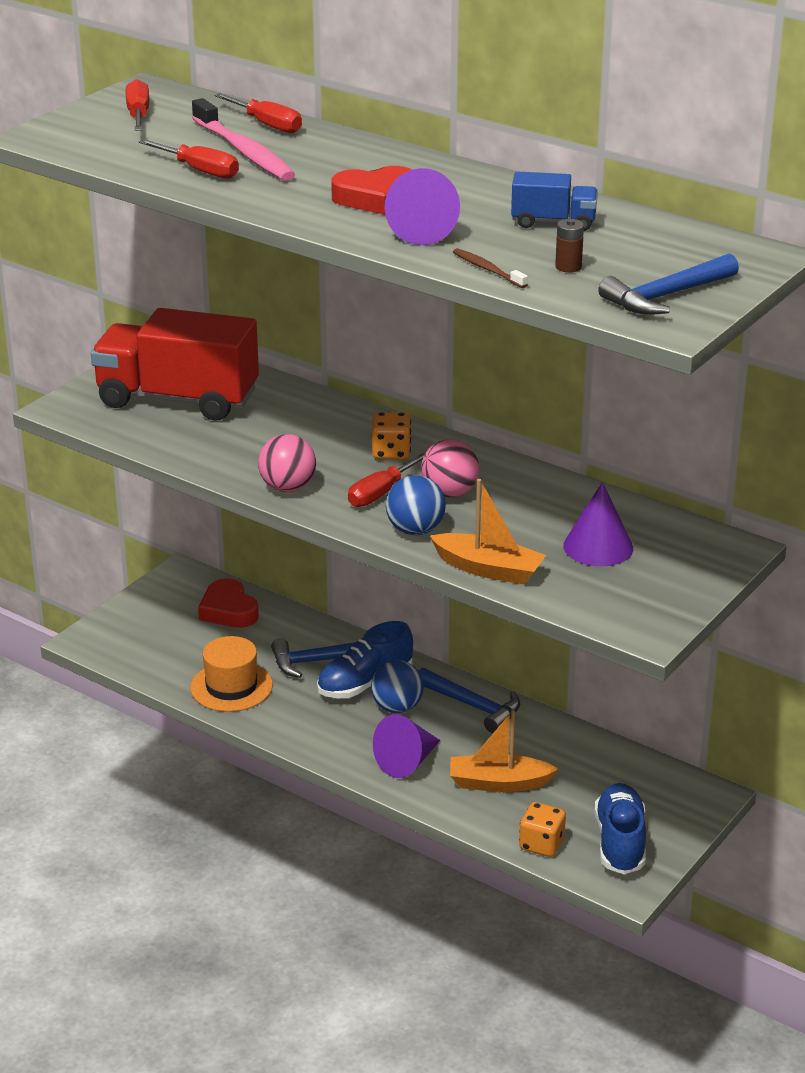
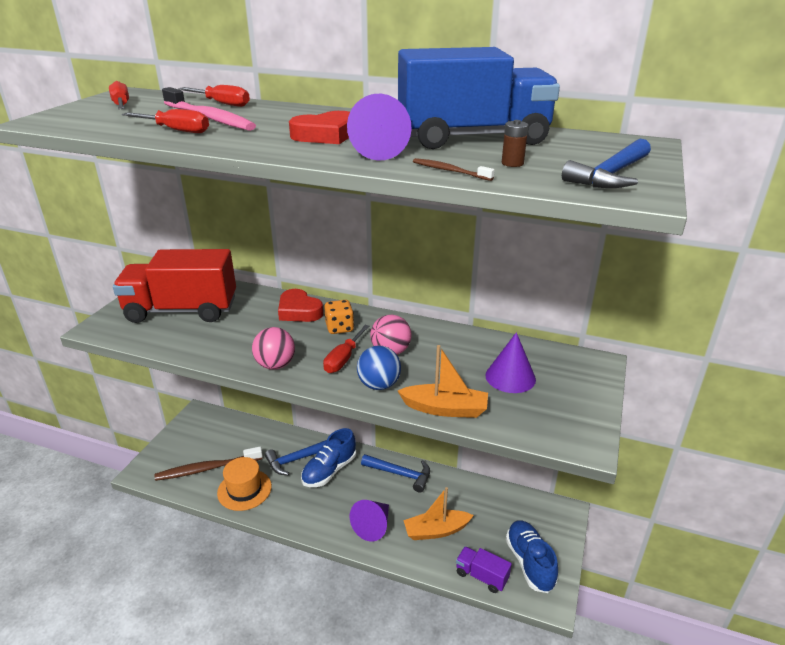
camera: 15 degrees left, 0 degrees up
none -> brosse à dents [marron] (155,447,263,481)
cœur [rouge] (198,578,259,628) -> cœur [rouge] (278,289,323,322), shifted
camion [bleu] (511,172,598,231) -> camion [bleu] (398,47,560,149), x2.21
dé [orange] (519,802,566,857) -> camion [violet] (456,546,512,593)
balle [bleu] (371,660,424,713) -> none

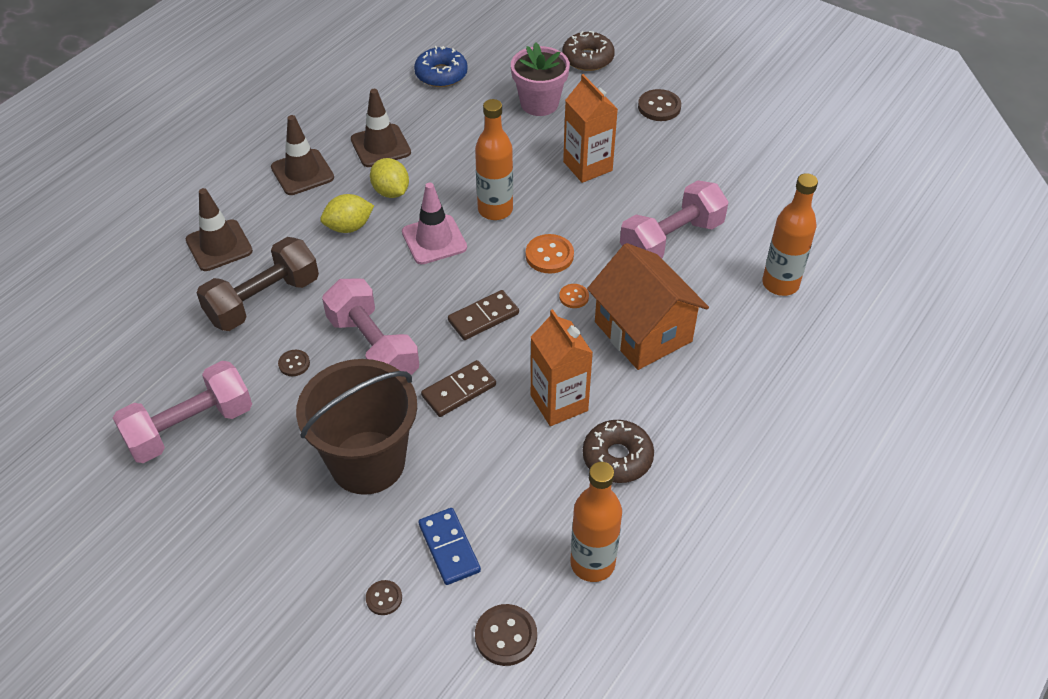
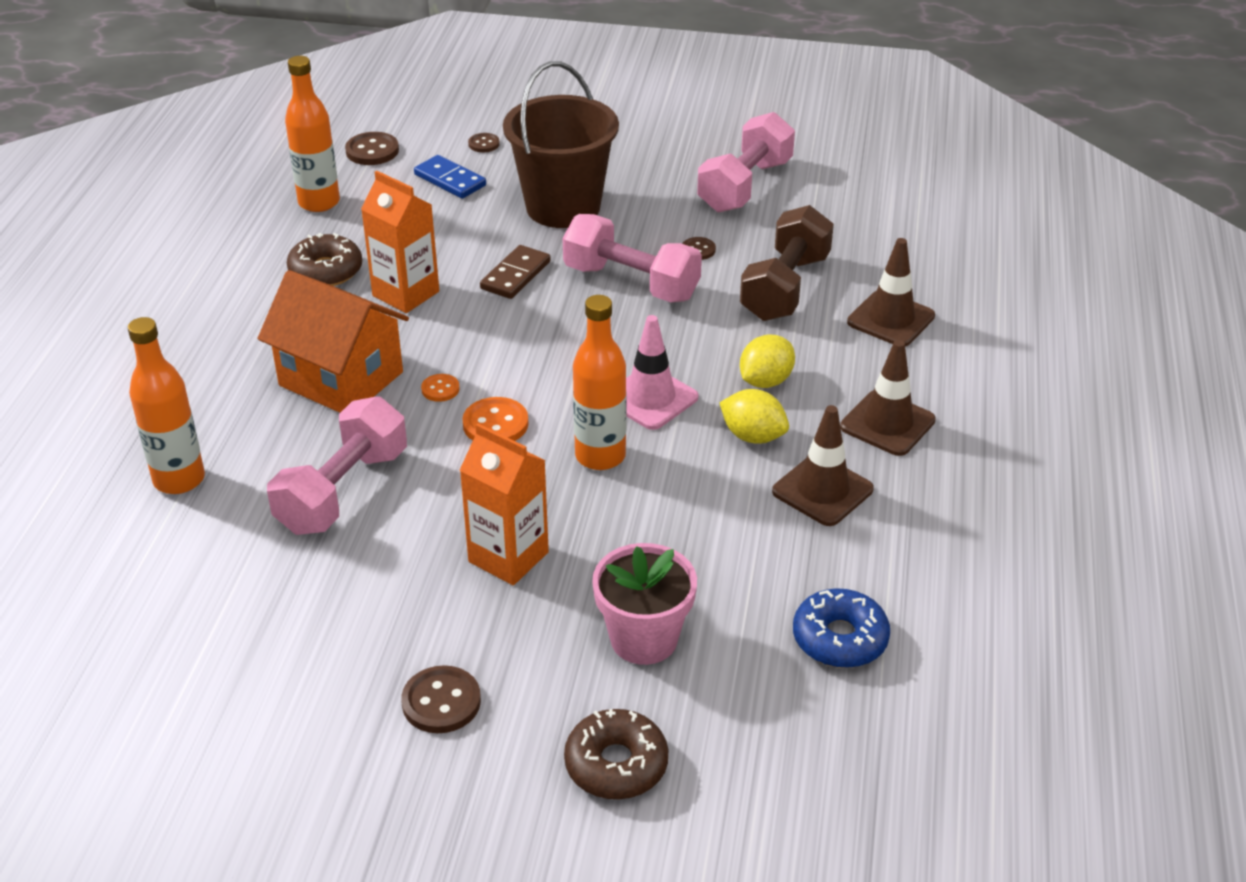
camera: 155 degrees right, 10 degrees down
domino [marron] (448,290,519,340) -> none

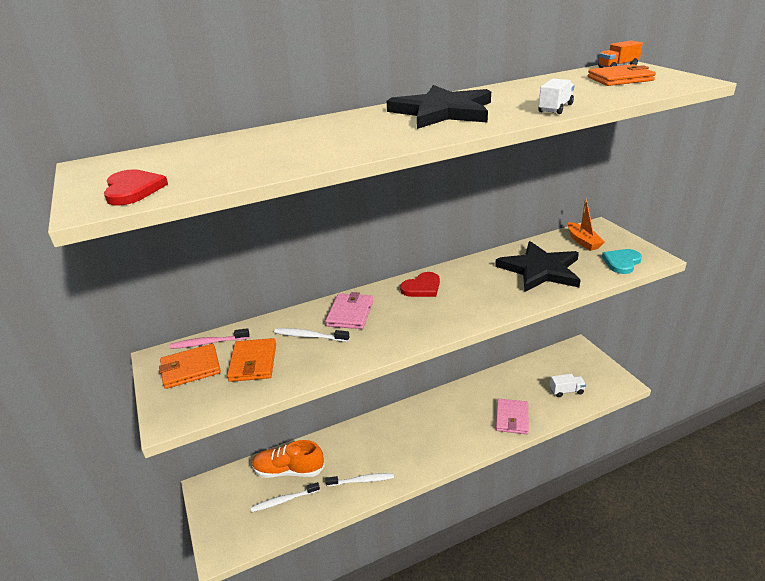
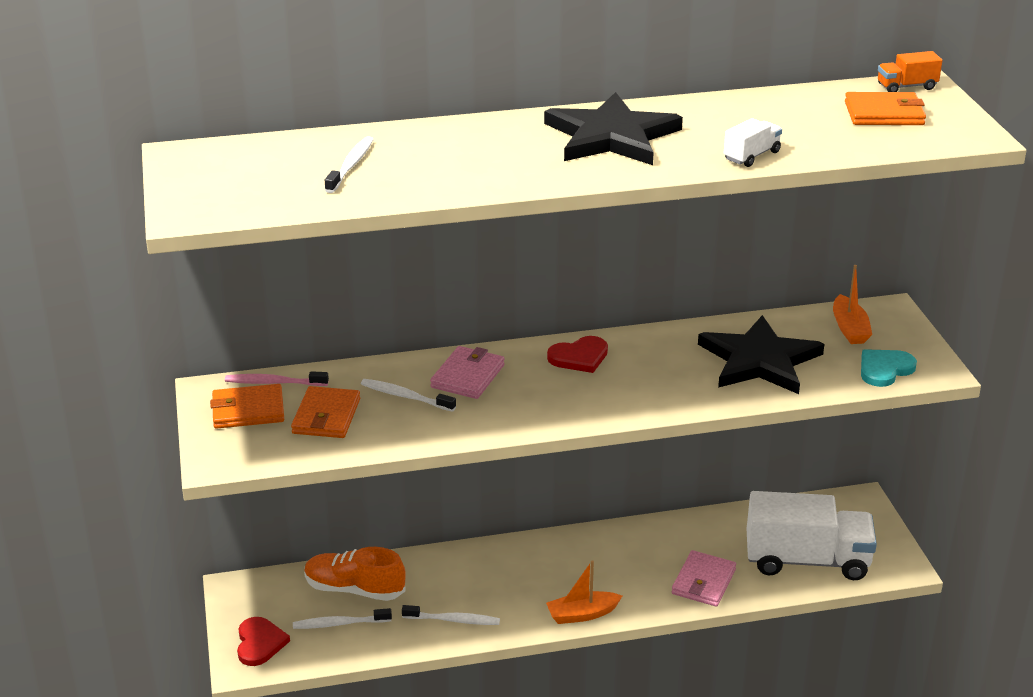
camera: 10 degrees right, 0 degrees up
cœur [rouge] (104,169,168,206) -> cœur [rouge] (237,617,290,666), shifted
none -> brosse à dents [blanc] (325,136,374,193)
none -> bateau [orange] (546,560,622,624)
camion [blanc] (550,374,586,397) -> camion [blanc] (747,491,877,580), x2.39

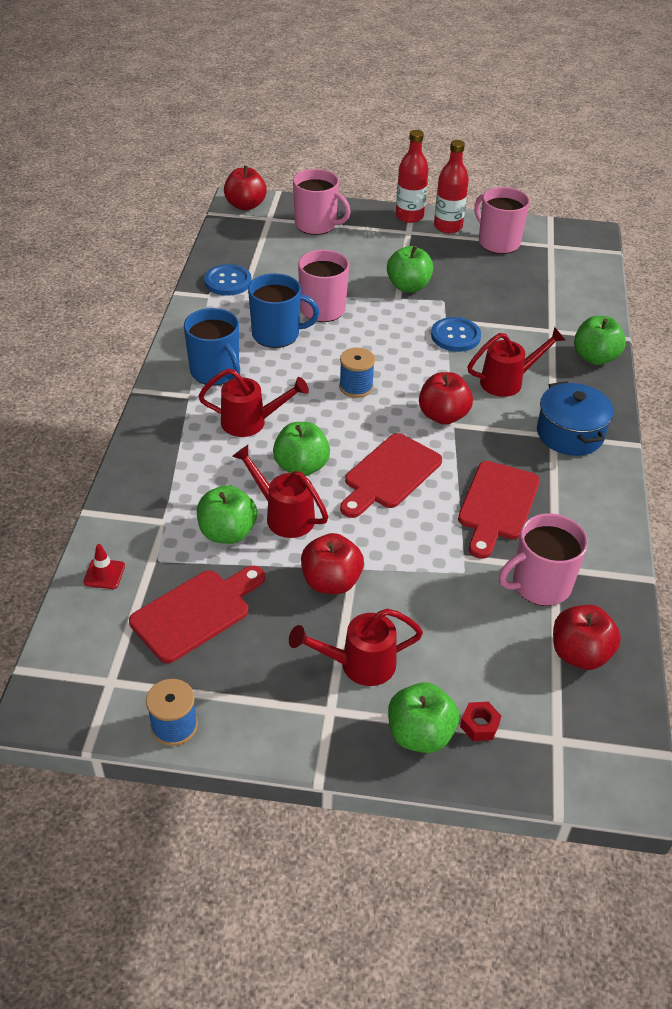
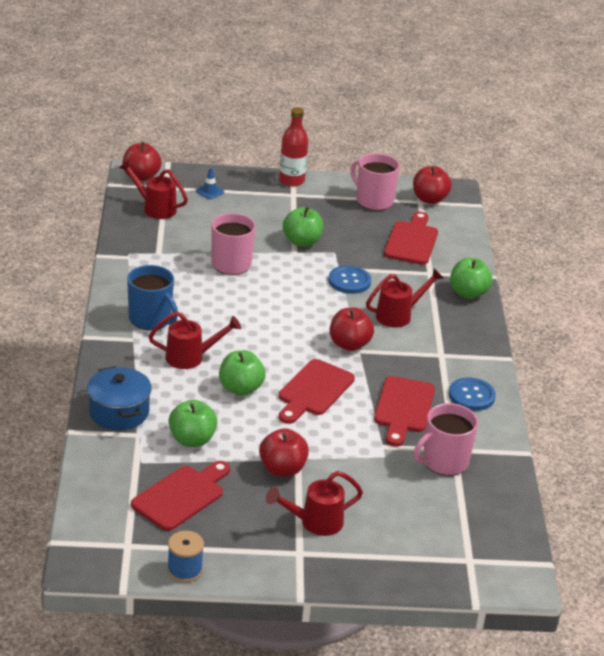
camera: 10 degrees left, 10 degrees down
marmite [bleu] (537,381,614,456) -> marmite [bleu] (87,366,152,430), shifted
arrosoir [rouge] (232,445,329,538) -> arrosoir [rouge] (119,160,188,219), shifted
tasse [rose] (293,169,350,235) -> cône de chantier [bleu] (196,168,224,199)
none -> planche à découper [rouge] (384,212,438,265)
pomme [rouge] (553,605,621,670) -> pomme [rouge] (413,166,452,204), shifted
bouton [bleu] (204,264,252,296) -> bouton [bleu] (449,378,496,411), shifted
cône de chantier [rouge] (83,544,125,589) -> none
tasse [bleu] (248,273,319,348) -> none
bobine [bleu] (339,348,375,398) -> none
pomme [vert] (388,682,459,753) -> none
bouteille [rouge] (434,140,469,233) -> none
écrou [rouge] (460,702,501,741) -> none

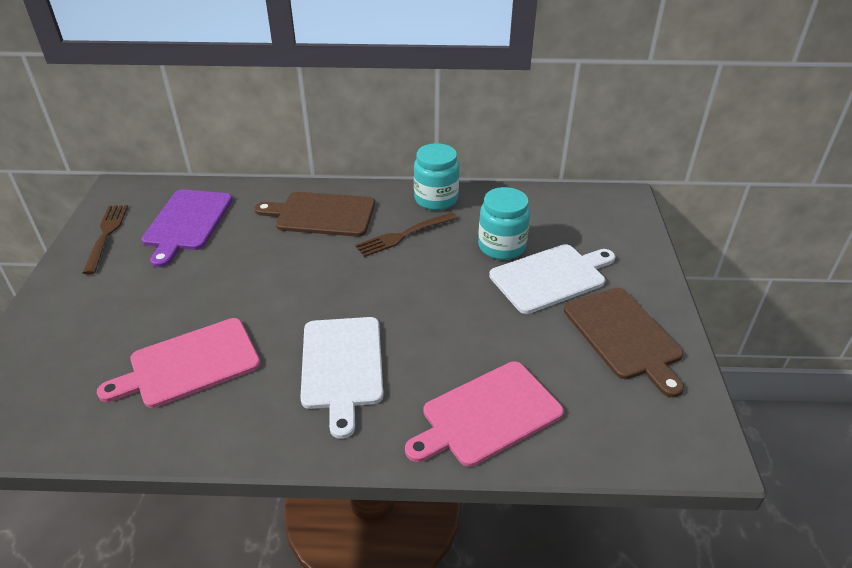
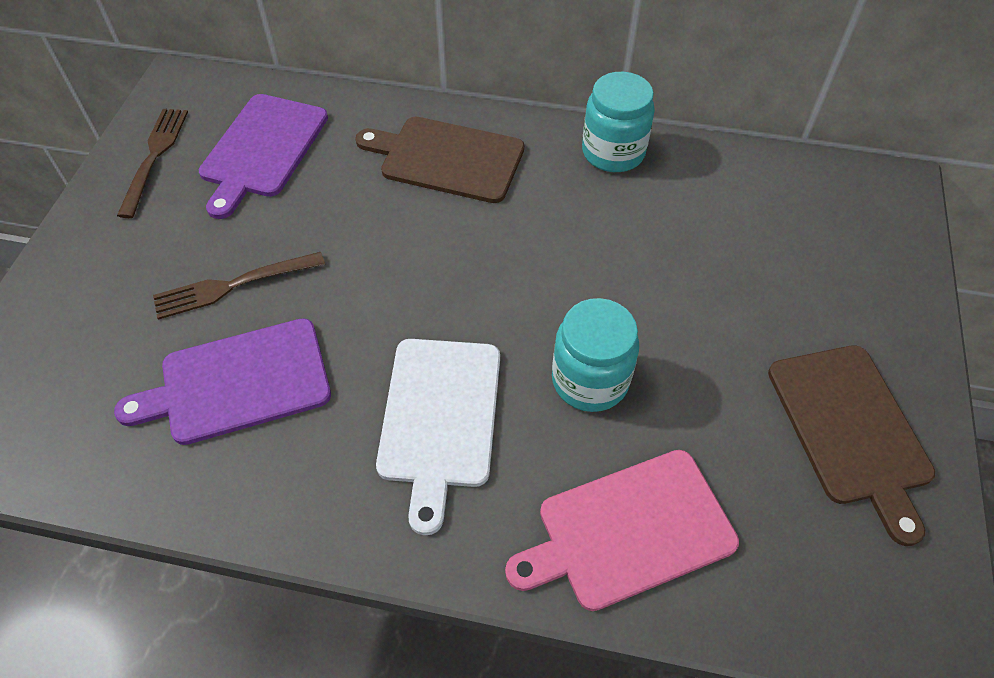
camera: 10 degrees right, 15 degrees up
planche à découper [rose] (97,318,260,408) -> planche à découper [violet] (114,318,331,445)
fourchette [marron] (355,212,458,257) -> fourchette [marron] (153,252,325,320), shifted
bocal [turquoise] (478,187,530,260) -> bocal [turquoise] (552,298,639,412), shifted
planche à découper [blanc] (489,244,615,314) -> none

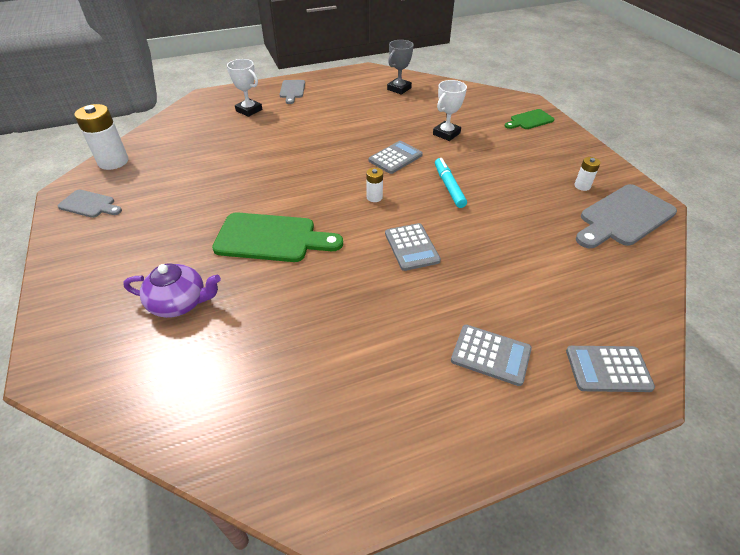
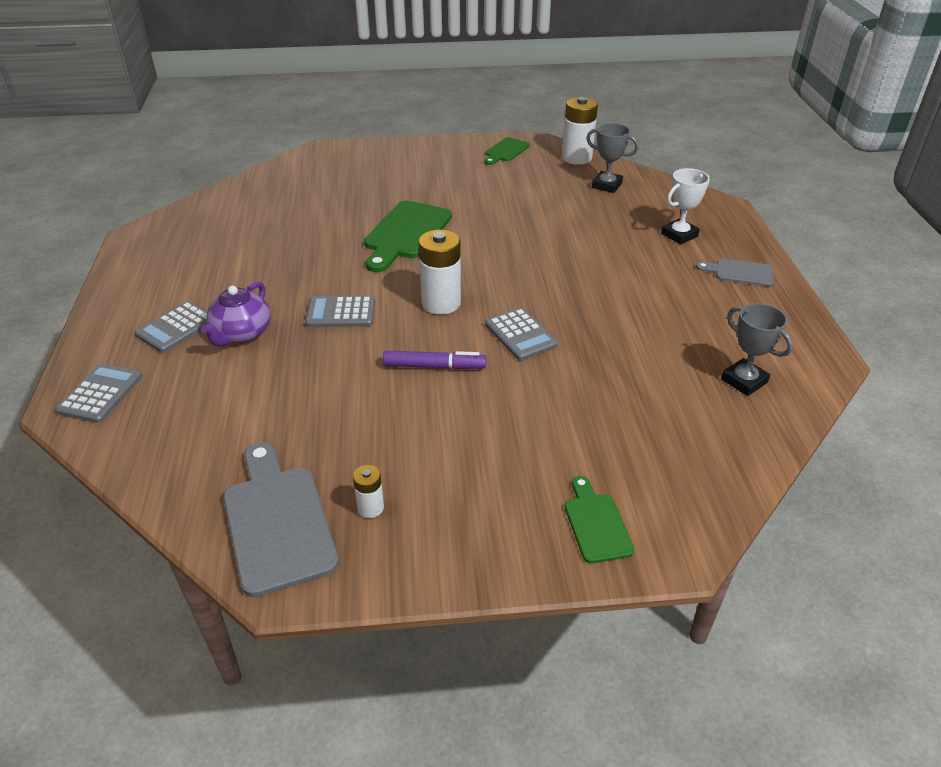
camera: 105 degrees right, 5 degrees down
théière [violet] (123,263,221,318) -> théière [violet] (201,281,271,347), shifted
feutre [turquoise] (435,158,467,208) -> feutre [violet] (383,351,486,369)
pile [blanc] (366,168,383,202) -> pile [blanc] (418,230,461,315), x1.96
planche à découper [gris] (58,189,122,218) -> planche à découper [vert] (485,137,530,165)
none -> trophée [gris] (586,123,639,193)
trophée [blanc] (433,80,467,141) -> none

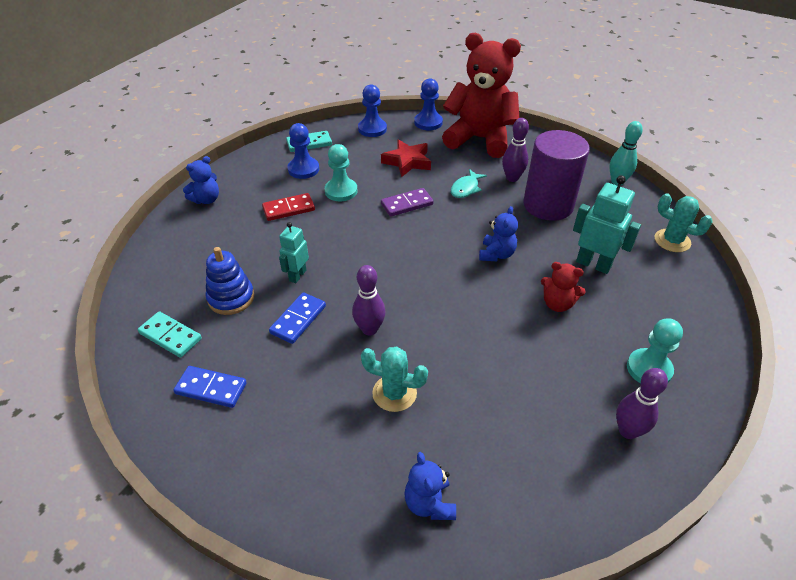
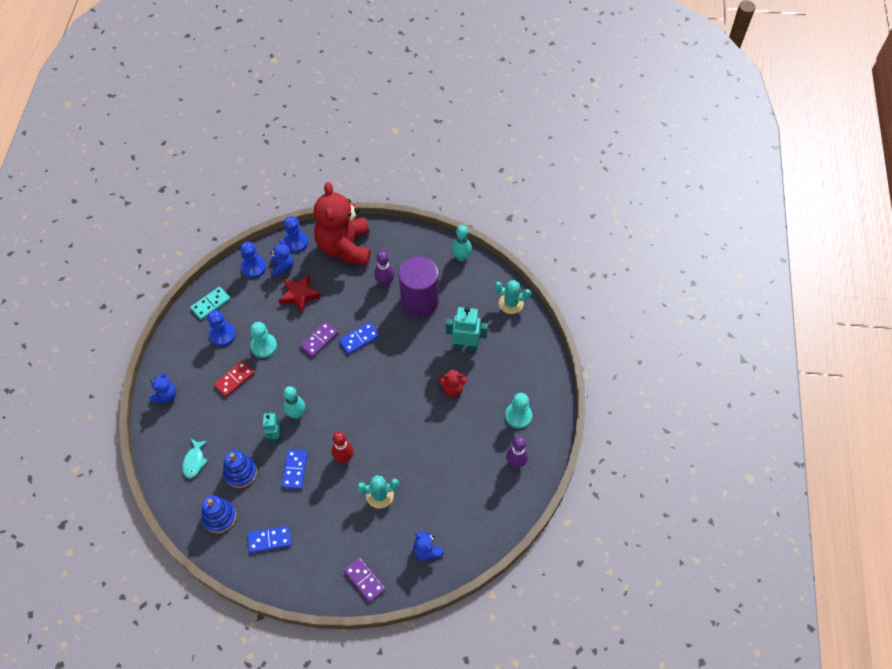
camera: 25 degrees left, 15 degrees up
poisson [turquoise] (451,169,487,198) -> poisson [turquoise] (182,439,208,478), shifted
domino [turquoise] (137,311,202,358) -> jouet à empiler [bleu] (201,495,236,533)
ours en peluche [bleu] (479,206,518,261) -> ours en peluche [bleu] (271,239,294,276), shifted
none -> quille [turquoise] (283,386,305,419)
ours en peluche [rouge] (442,33,521,158) -> ours en peluche [rouge] (314,182,371,265), 90 degrees counterclockwise
quille [violet] (352,265,385,335) -> quille [rouge] (331,432,354,463)
none -> domino [bleu] (339,322,379,354)
none -> domino [violet] (344,557,386,603)

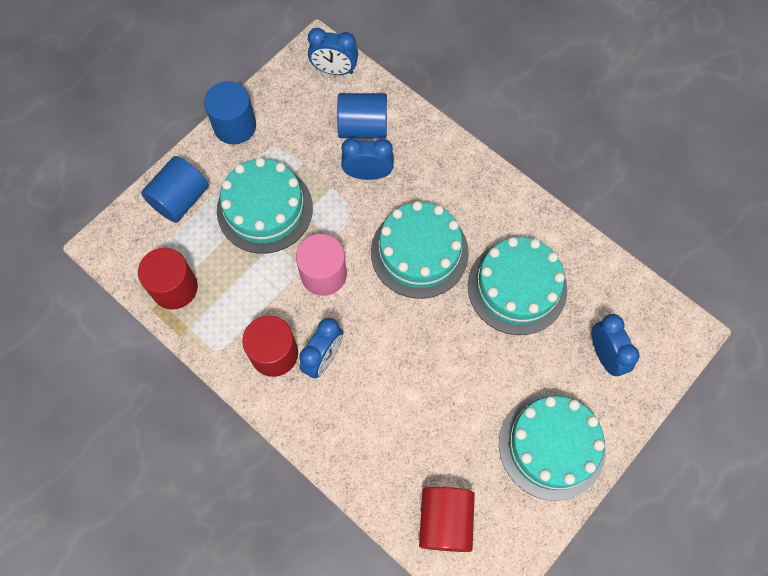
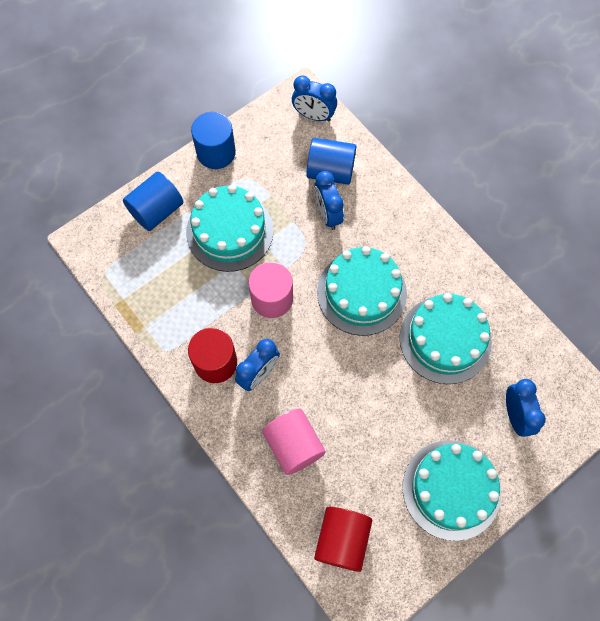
camera: 10 degrees right, 0 degrees up
none -> cylindre [rose] (262,409,326,475)
réveil [bleu] (341,138,394,180) -> réveil [bleu] (314,171,344,230), 120 degrees counterclockwise
cylindre [rouge] (138,248,198,310) -> none

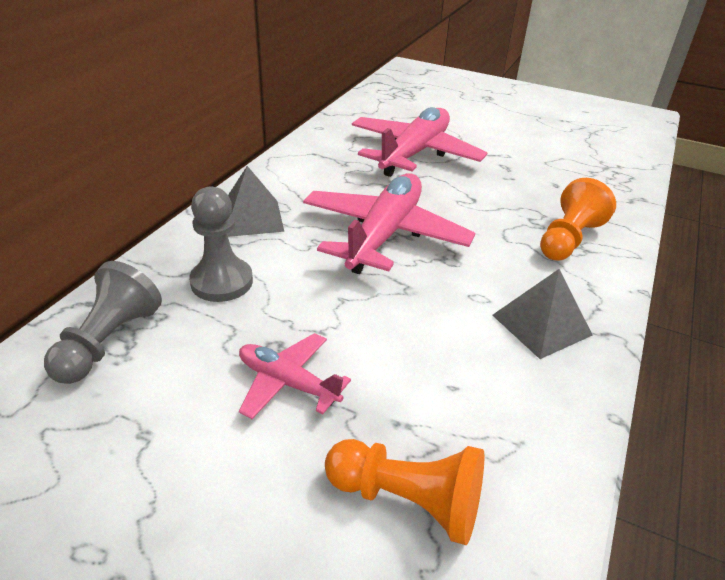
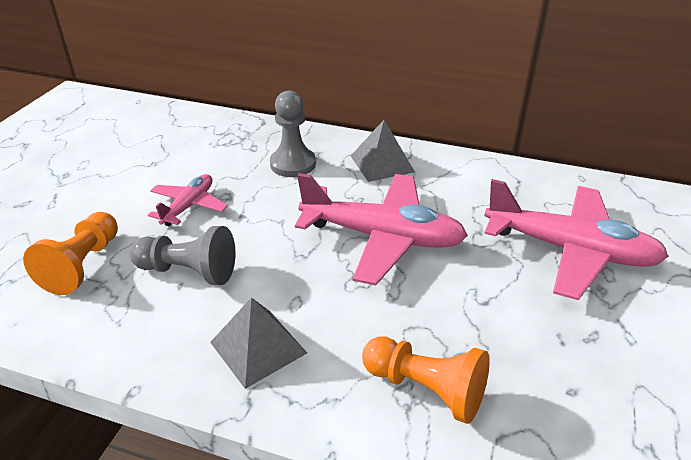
camera: 85 degrees right, 0 degrees up
pion [gris] (44,261,162,384) -> pion [gris] (130,226,236,285), shifted

